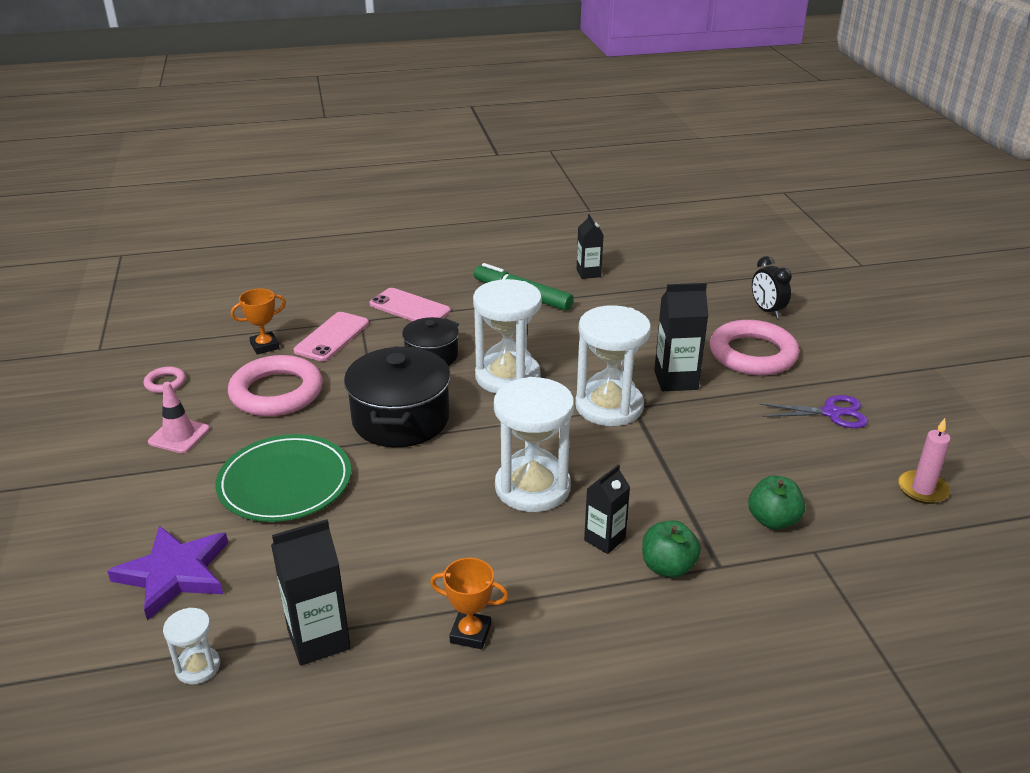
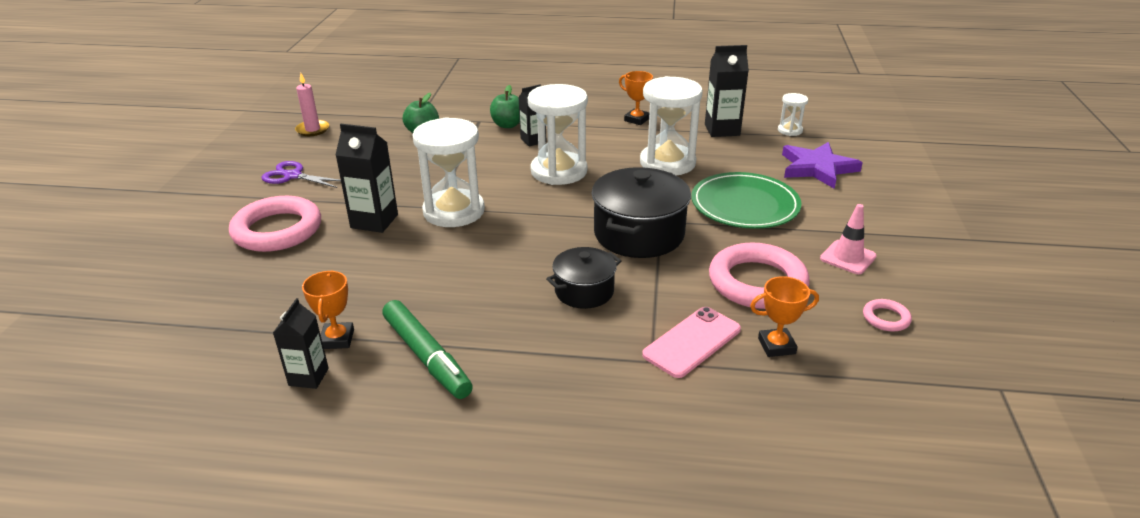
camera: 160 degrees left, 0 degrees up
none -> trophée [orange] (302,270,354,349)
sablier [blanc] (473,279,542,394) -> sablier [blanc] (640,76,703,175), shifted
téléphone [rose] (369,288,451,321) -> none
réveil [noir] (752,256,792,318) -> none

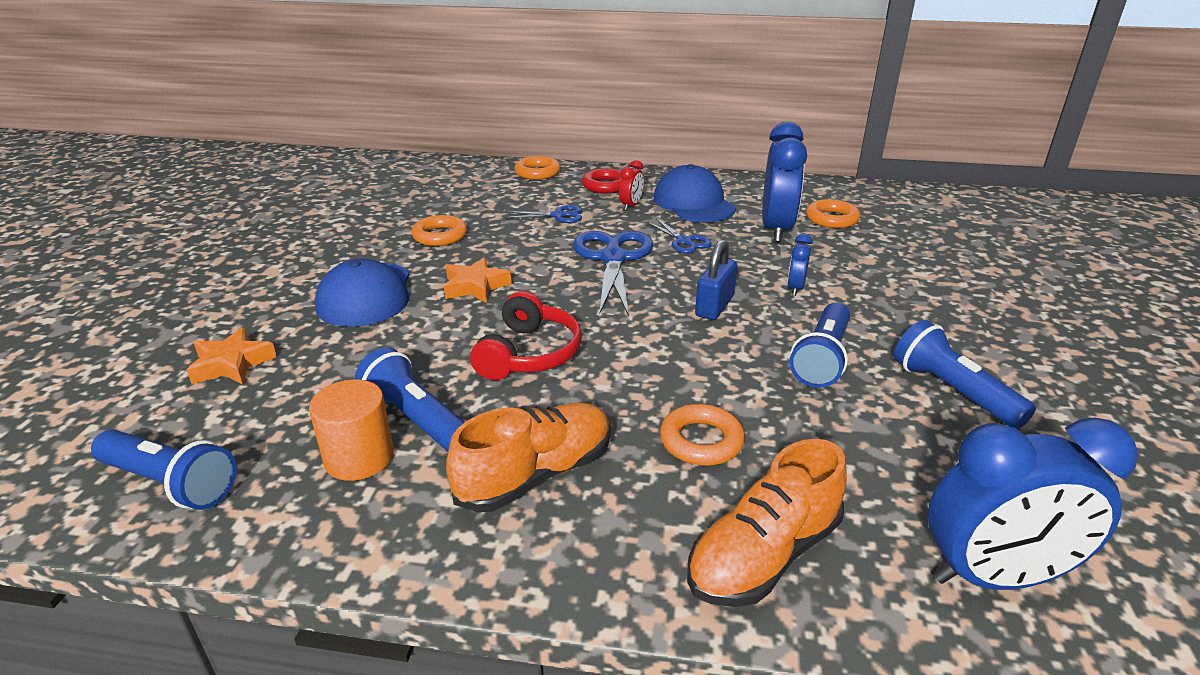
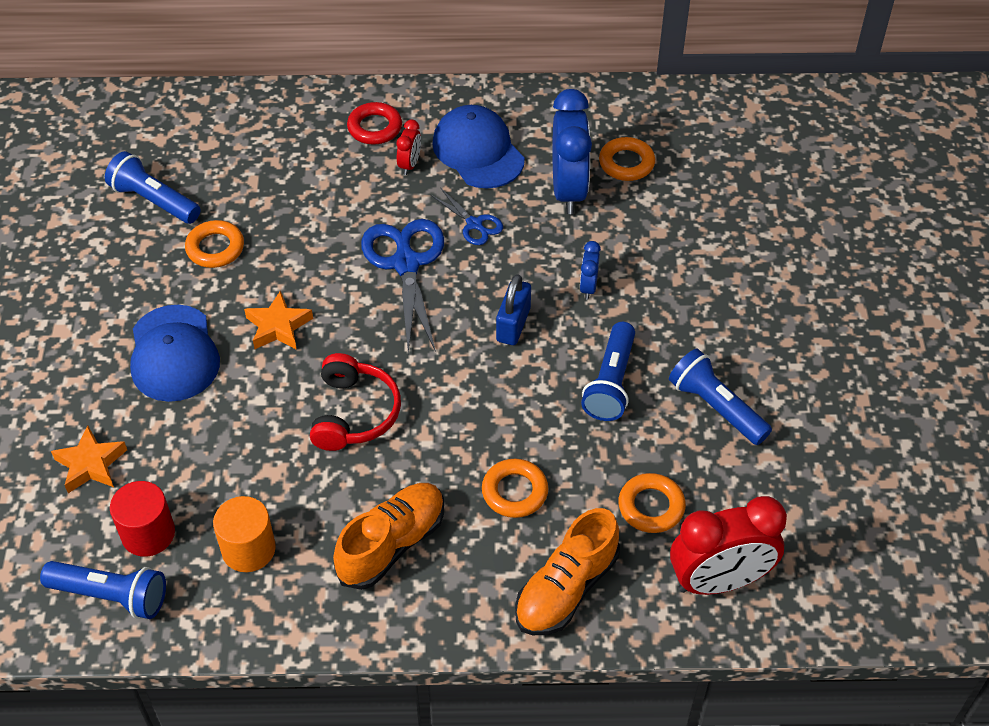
camera: 10 degrees left, 20 degrees up
lampe de poche [bleu] (355,347,465,452) -> lampe de poche [bleu] (105,151,201,224), shifted
none -> cylindre [rouge] (110,481,175,557)
anneau [orange] (514,156,561,180) -> anneau [orange] (618,473,686,533), shifted
réveil [bleu] (928,418,1138,590) -> réveil [rouge] (670,496,787,595)
ciseaux [bleu] (505,205,582,223) -> none

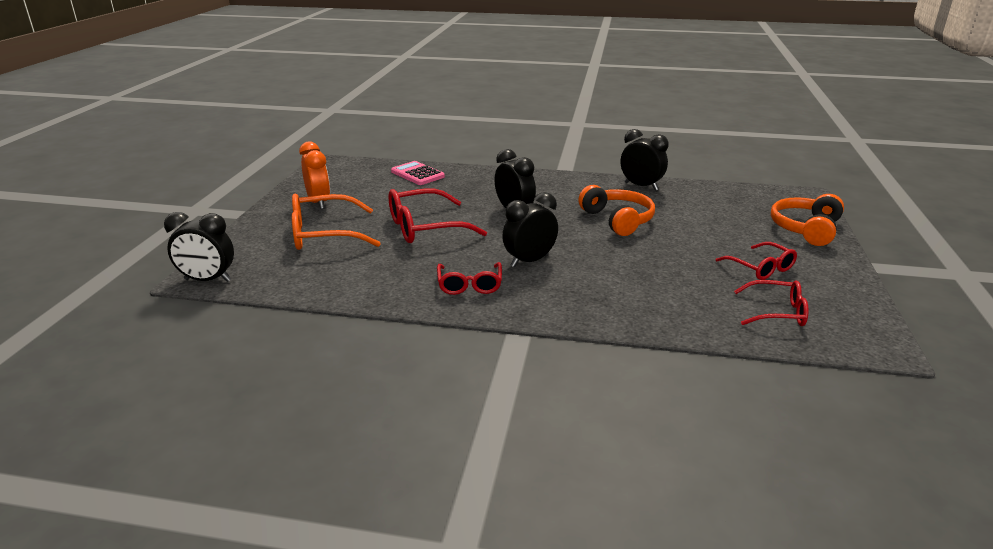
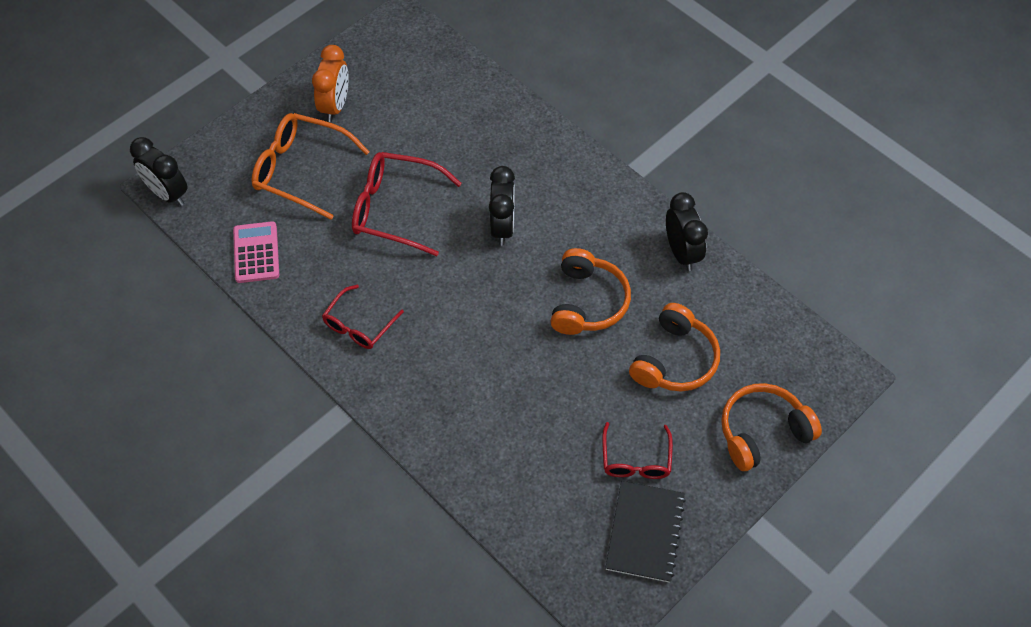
camera: 35 degrees right, 30 degrees up
calculatrice [rose] (391,161,445,185) -> calculatrice [rose] (233,221,279,283), shifted
none -> carnet [noir] (605,481,686,583)
none -> casque audio [orange] (629,303,720,391)
réveil [noir] (502,192,558,267) -> none
lunettes [rouge] (734,280,808,326) -> none

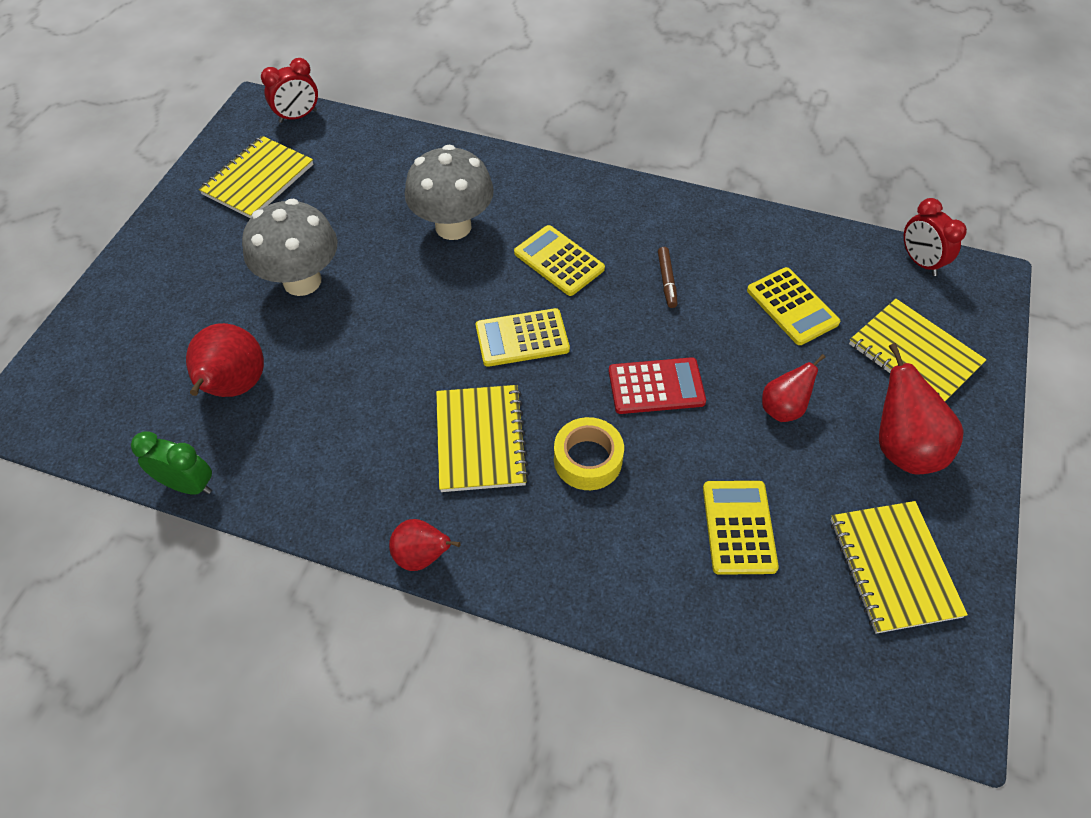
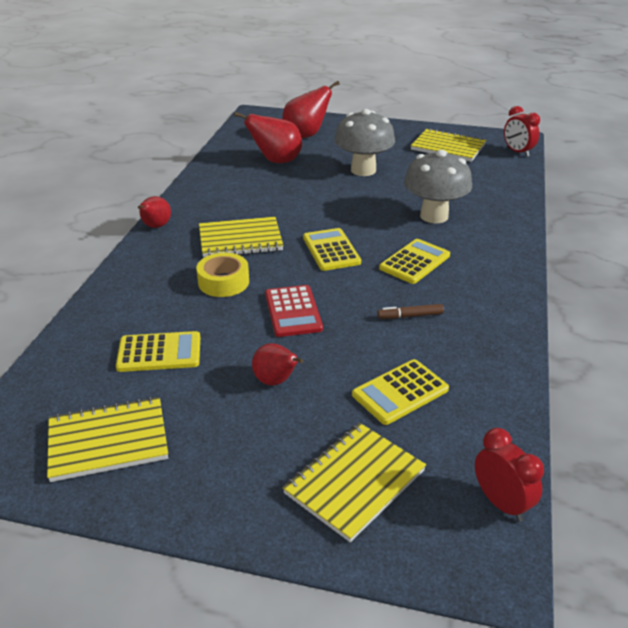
camera: 85 degrees right, 20 degrees down
poire [rouge] (879,343,964,474) -> poire [rouge] (282,81,340,138), shifted
réveil [rouge] (904,198,967,276) -> réveil [rouge] (475,428,544,522), 90 degrees clockwise
réveil [vert] (131,431,212,495) -> none

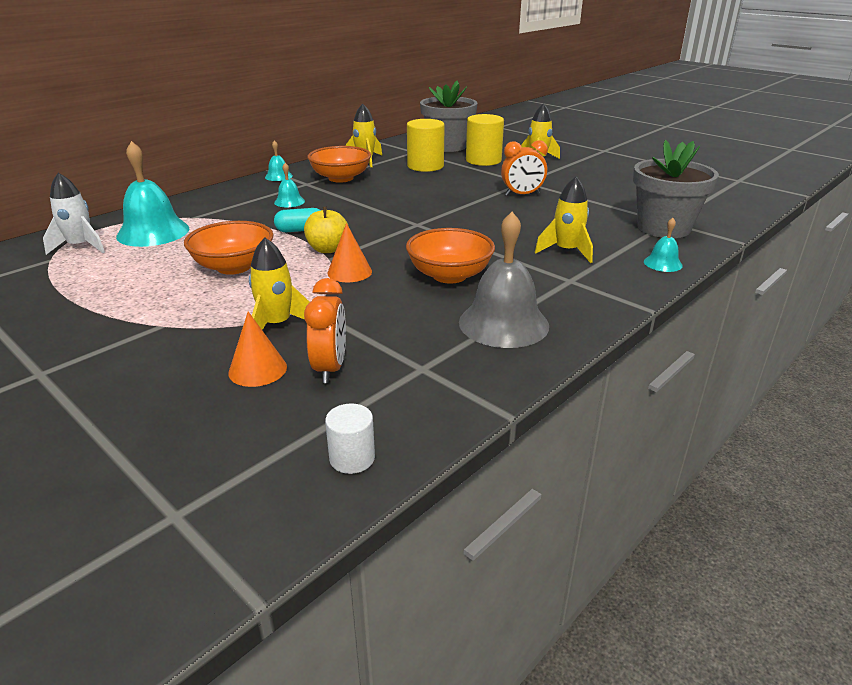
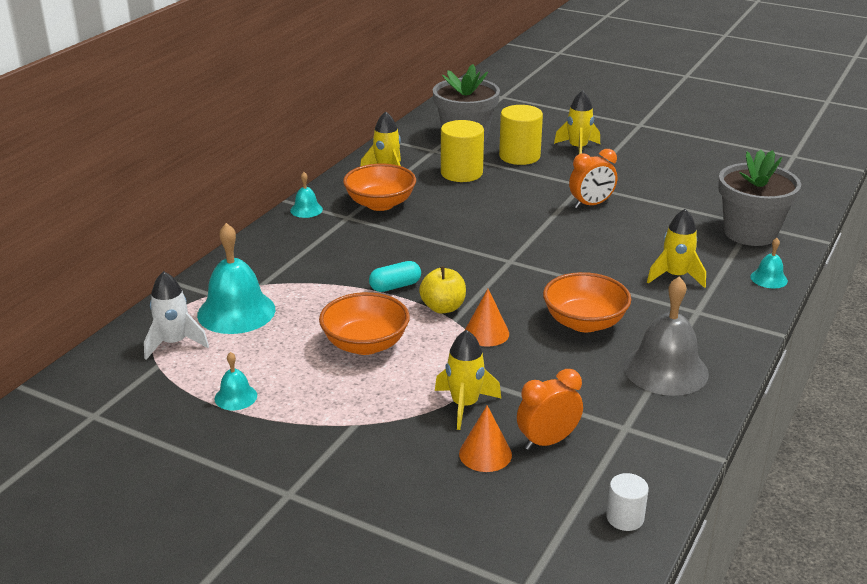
camera: 15 degrees left, 0 degrees up
cloche [turquoise] (274,163,305,207) -> cloche [turquoise] (215,352,257,410), shifted
réveil [orange] (304,278,346,383) -> réveil [orange] (517,369,583,450), 105 degrees counterclockwise

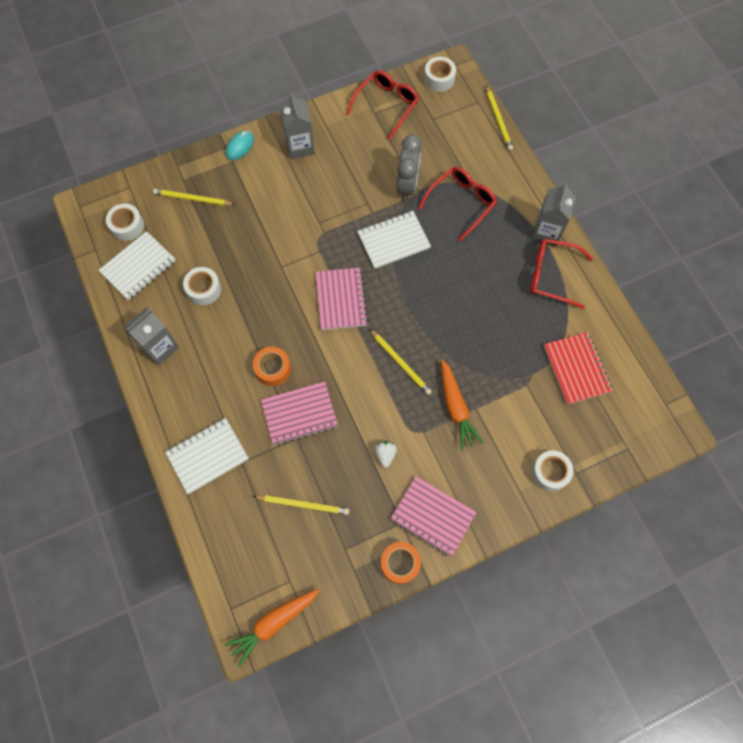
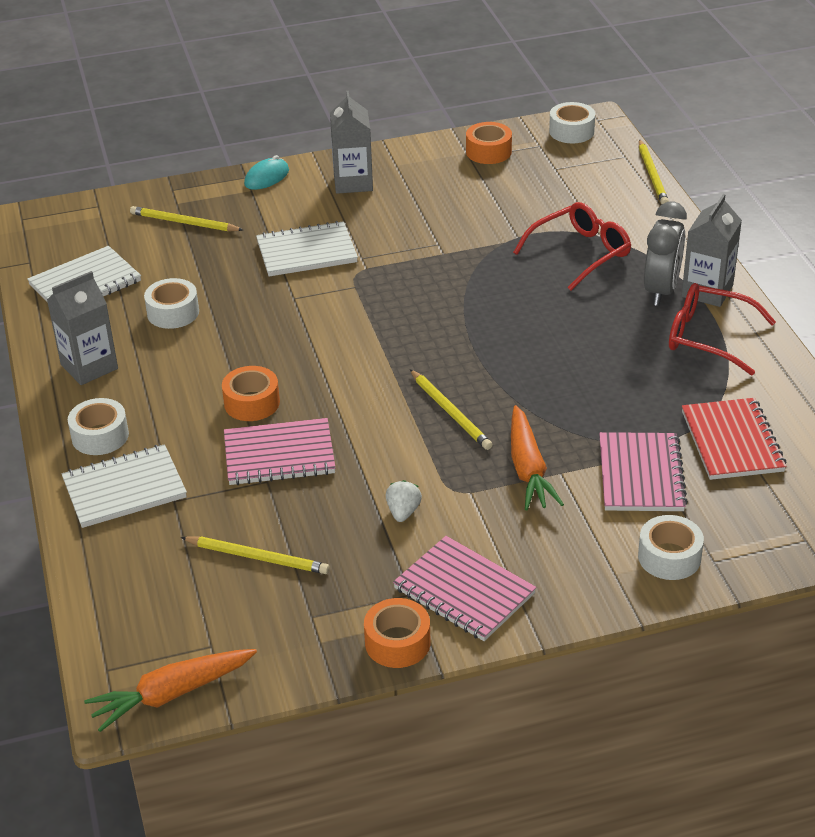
camera: 10 degrees right, 30 degrees down
ruban adhésif [blanc] (106,204,144,241) -> ruban adhésif [blanc] (68,398,129,455), shifted
carnet [blanc] (357,211,431,269) -> carnet [blanc] (256,221,358,277), shifted
lunettes [rouge] (347,70,419,139) -> ruban adhésif [orange] (466,122,512,164)
carnet [rose] (316,267,369,330) -> carnet [rose] (599,432,688,511), shifted
réveil [gris] (397,135,422,201) -> réveil [gris] (644,201,687,306), shifted

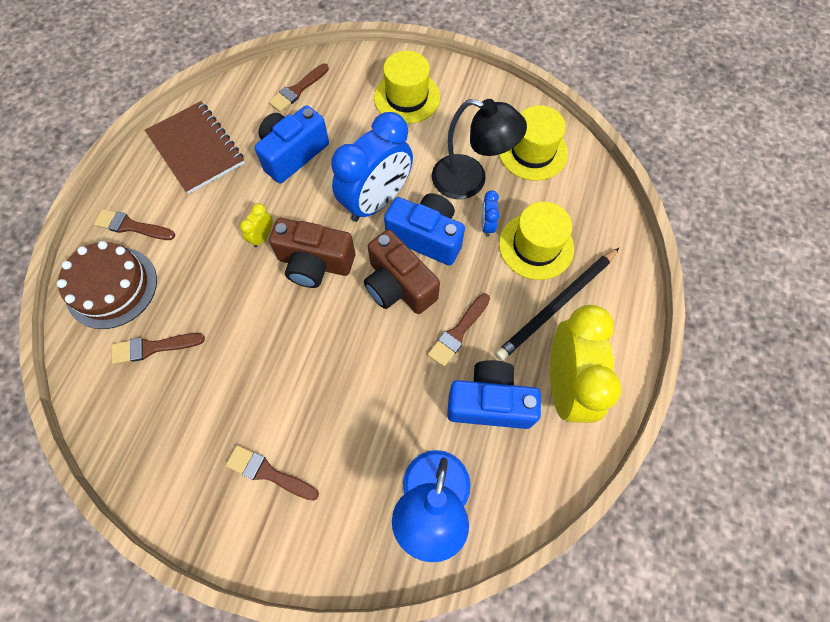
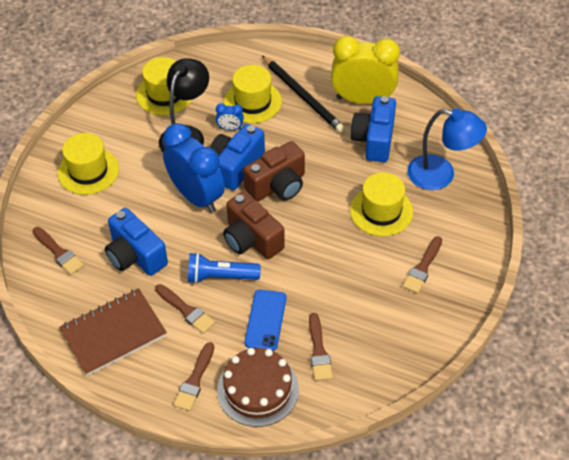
camera: 85 degrees left, 15 degrees down
pinceau [marron] (428,294,490,367) -> pinceau [marron] (155,284,215,334), shifted
réveil [jaune] (240,203,272,248) -> lampe de poche [bleu] (188,253,261,283)
appareil photo [marron] (269,218,355,288) -> appareil photo [marron] (223,192,285,259), 120 degrees clockwise
none -> téléphone [bleu] (245,290,286,351)
none -> chapeau [jaune] (350,172,413,236)

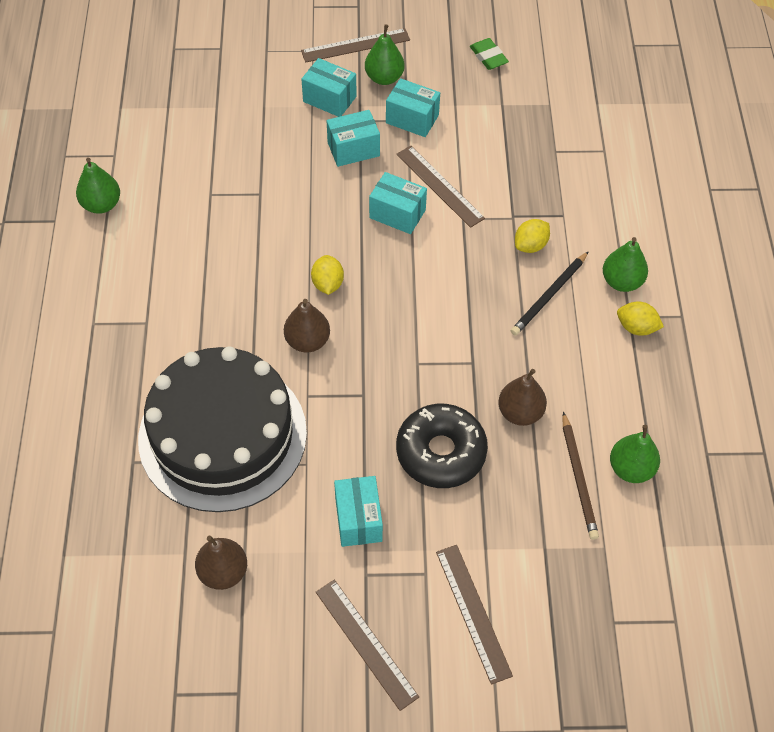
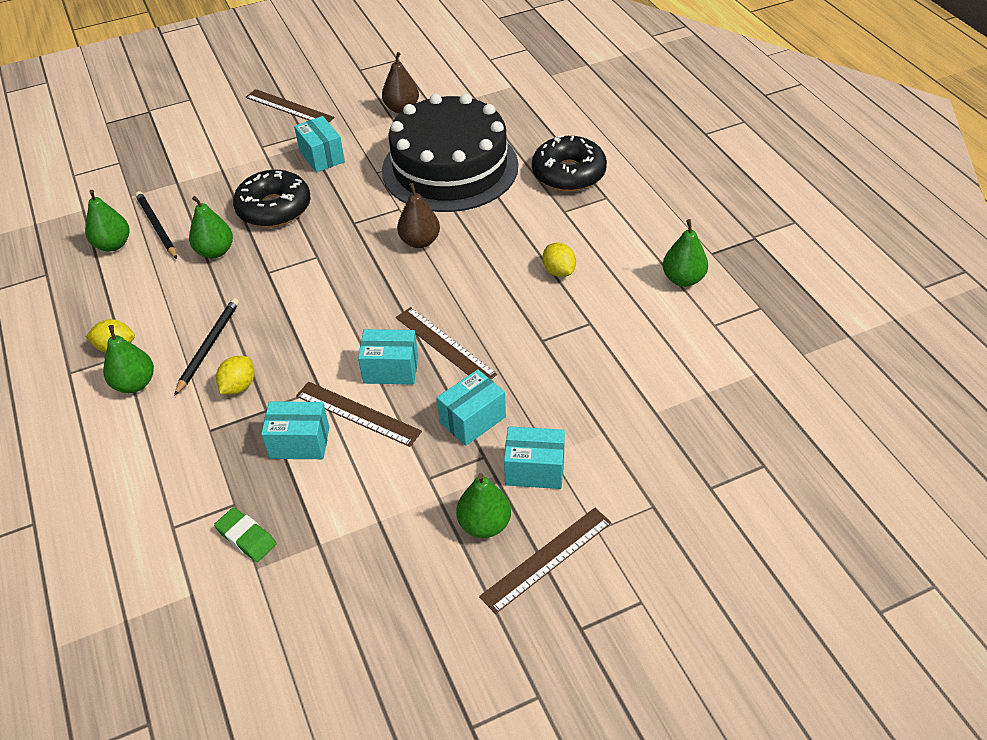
camera: 160 degrees right, 10 degrees down
crayon [marron] (563,412,599,540) -> crayon [noir] (135,191,177,259)
poire [marron] (498,369,547,426) -> poire [vert] (189,196,233,258)
gomme [vert] (470,38,509,70) -> gomme [vert] (214,507,276,562), shifted
boîte [turquoise] (386,78,440,137) -> boîte [turquoise] (261,401,329,459), shifted
règle [marron] (436,545,513,685) -> règle [marron] (396,307,497,379), shifted
none -> beignet [noir] (532,135,607,192)
citron [jaune] (311,255,344,295) -> citron [jaune] (543,243,576,277), shifted

